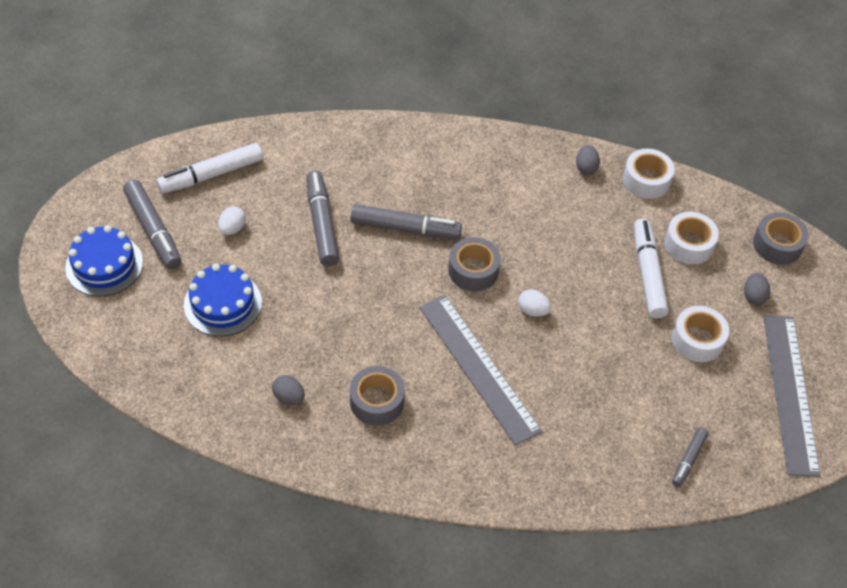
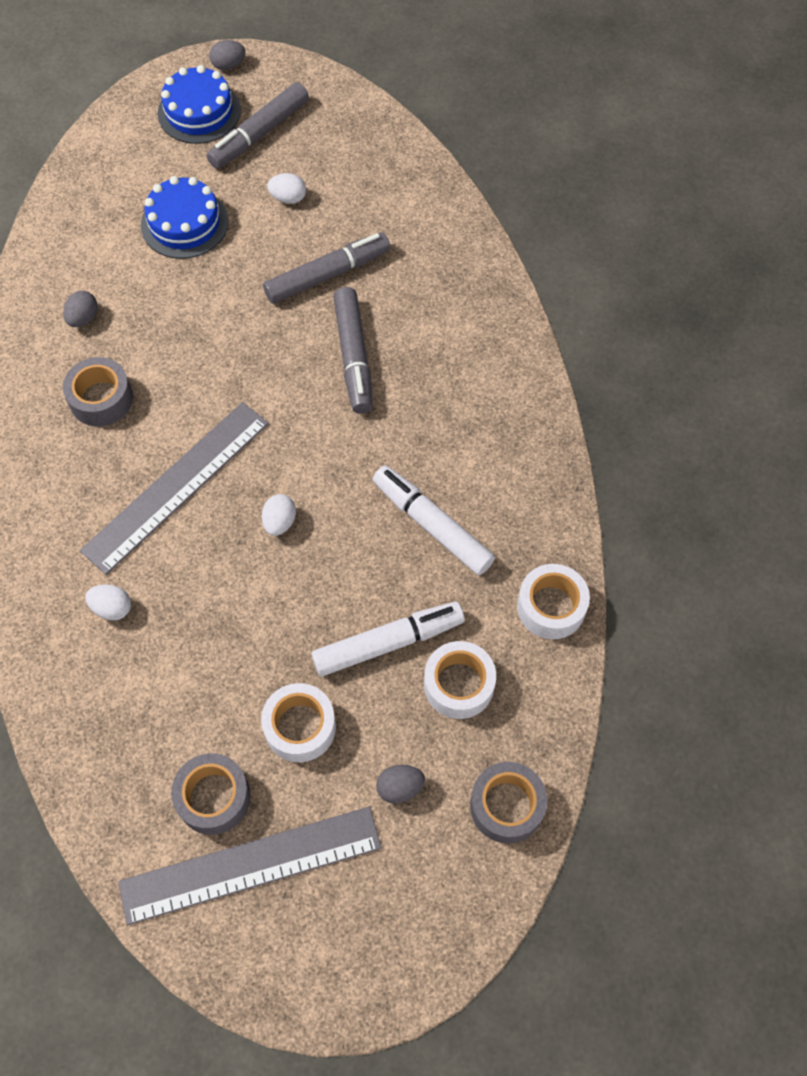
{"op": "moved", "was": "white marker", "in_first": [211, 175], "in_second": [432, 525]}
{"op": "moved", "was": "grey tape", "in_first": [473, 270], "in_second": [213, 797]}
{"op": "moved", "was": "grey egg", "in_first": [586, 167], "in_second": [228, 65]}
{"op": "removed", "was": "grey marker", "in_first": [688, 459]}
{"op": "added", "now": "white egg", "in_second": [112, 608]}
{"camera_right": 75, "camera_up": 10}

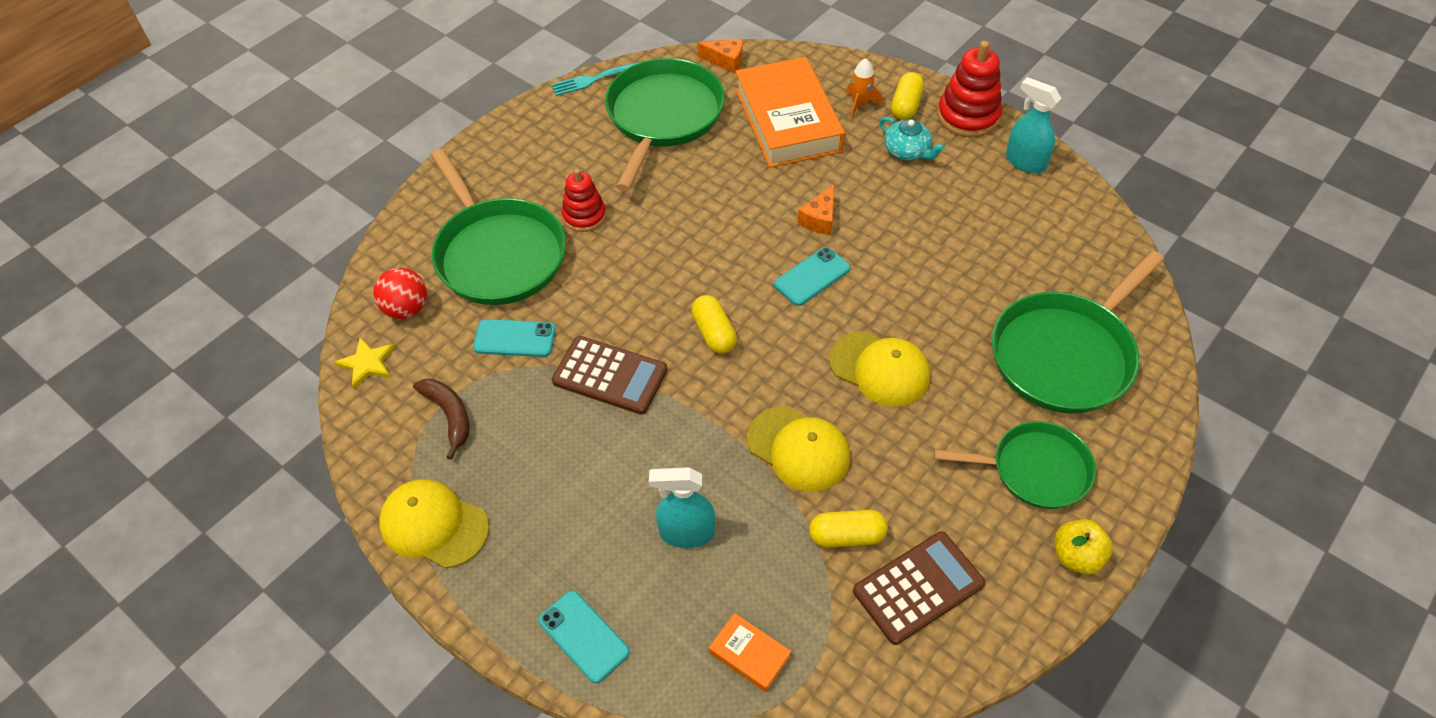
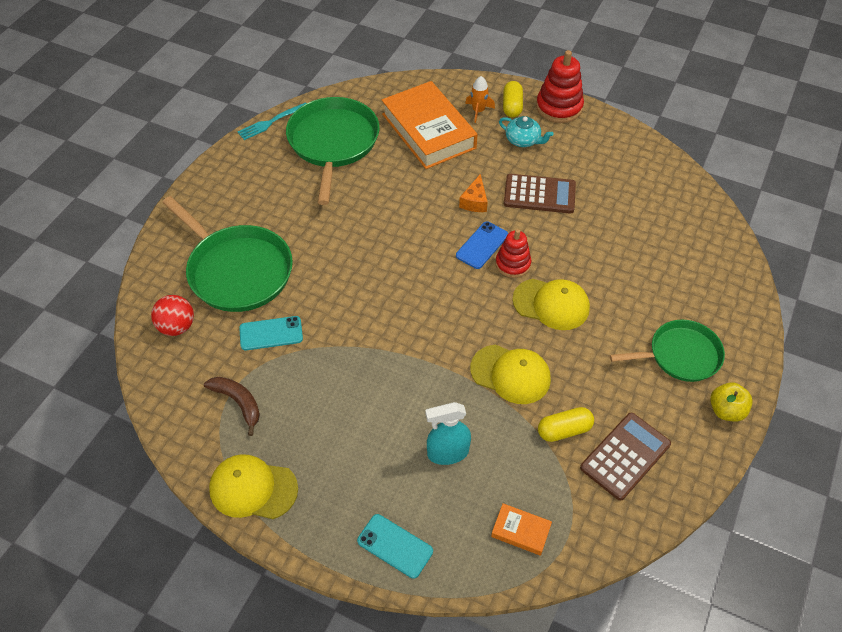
{"op": "removed", "was": "yellow star", "in_first": [367, 363]}
{"op": "moved", "was": "brown calculator", "in_first": [610, 375], "in_second": [539, 194]}
{"op": "moved", "was": "red stacking toy", "in_first": [584, 216], "in_second": [512, 264]}
{"op": "removed", "was": "yellow capsule", "in_first": [714, 333]}
{"op": "removed", "was": "orange cheese", "in_first": [726, 61]}
{"op": "recoloured", "was": "turquoise phone", "now": "blue phone", "in_first": [812, 276], "in_second": [482, 245]}
{"op": "removed", "was": "green pan", "in_first": [1065, 354]}
{"op": "removed", "was": "turquoise spray bottle", "in_first": [1025, 162]}
{"camera_right": -15, "camera_up": 0}

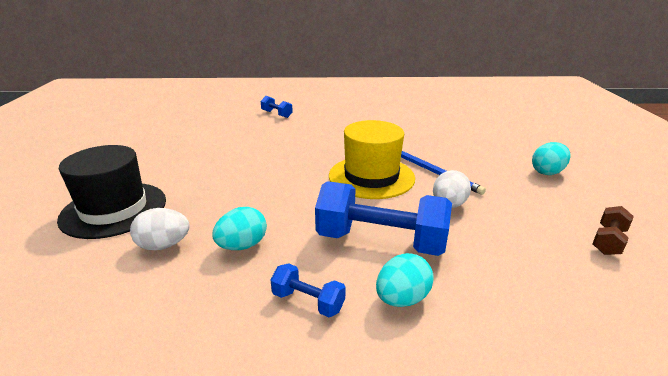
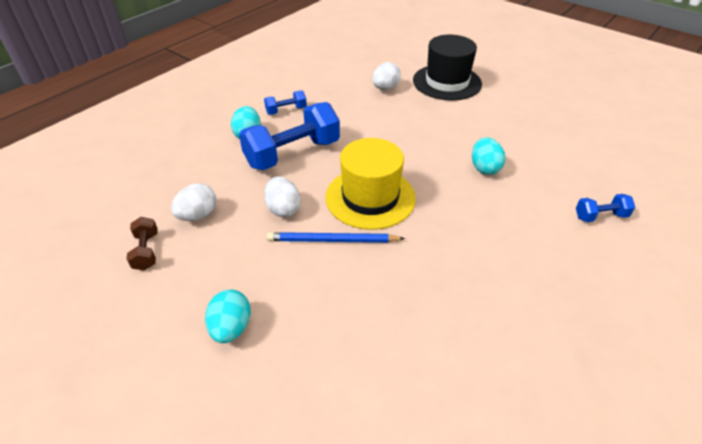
{"op": "moved", "was": "turquoise egg", "in_first": [242, 245], "in_second": [484, 168]}
{"op": "added", "now": "white egg", "in_second": [198, 215]}
{"camera_right": 130, "camera_up": 15}

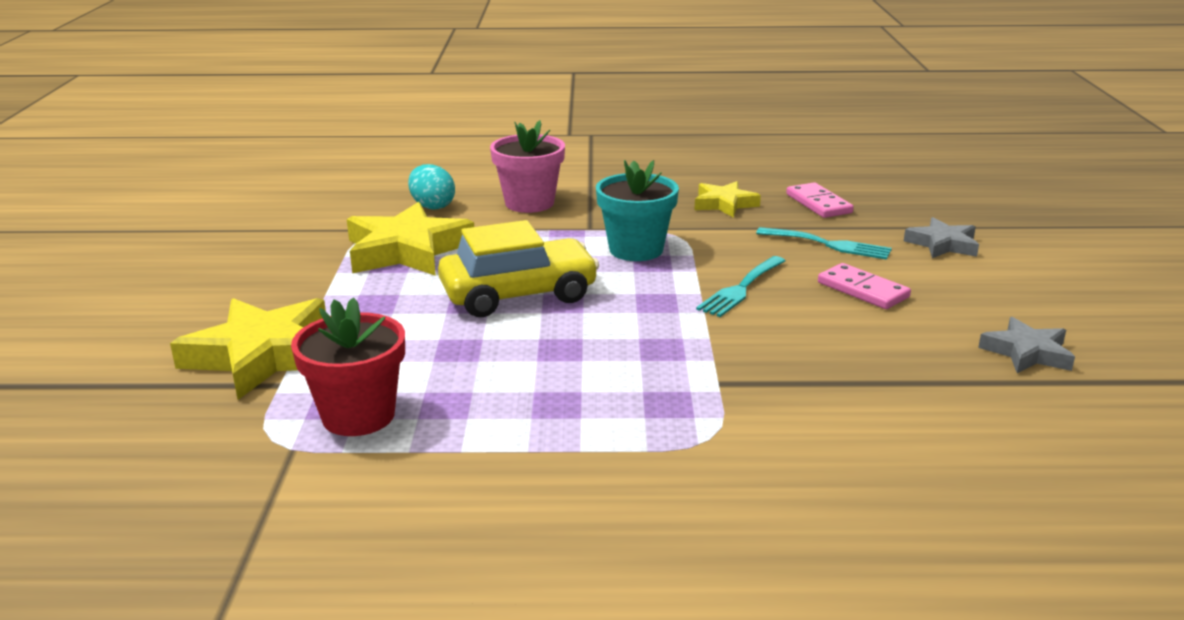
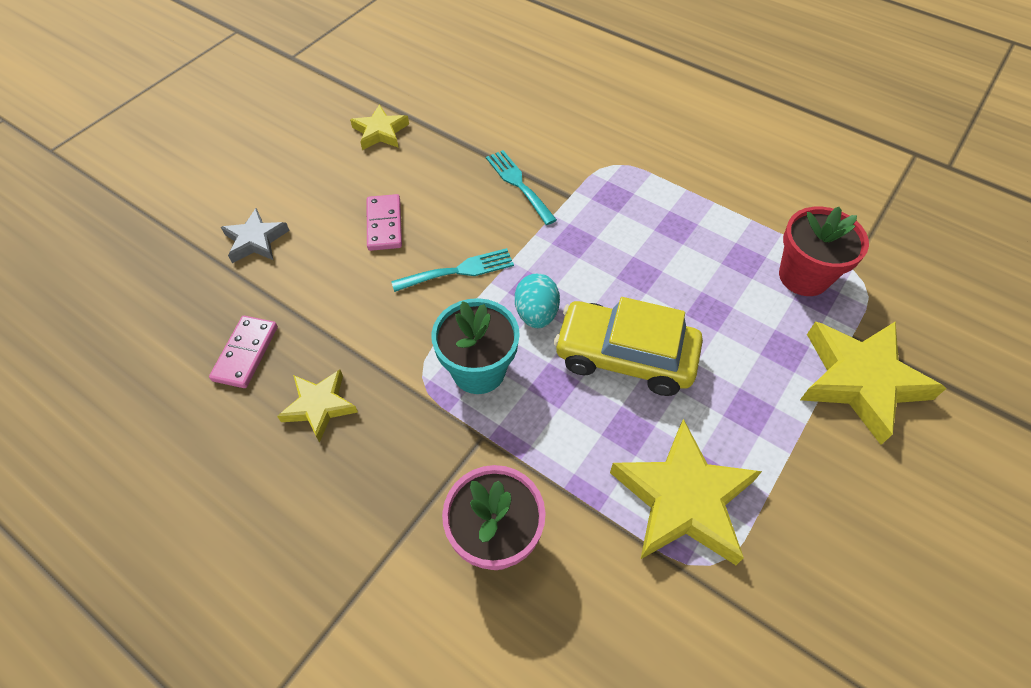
{"op": "moved", "was": "turquoise egg", "in_first": [432, 206], "in_second": [536, 314]}
{"op": "moved", "was": "turquoise fork", "in_first": [829, 244], "in_second": [518, 184]}
{"op": "recoloured", "was": "grey star", "now": "yellow star", "in_first": [1027, 352], "in_second": [380, 132]}
{"camera_right": -145, "camera_up": 30}

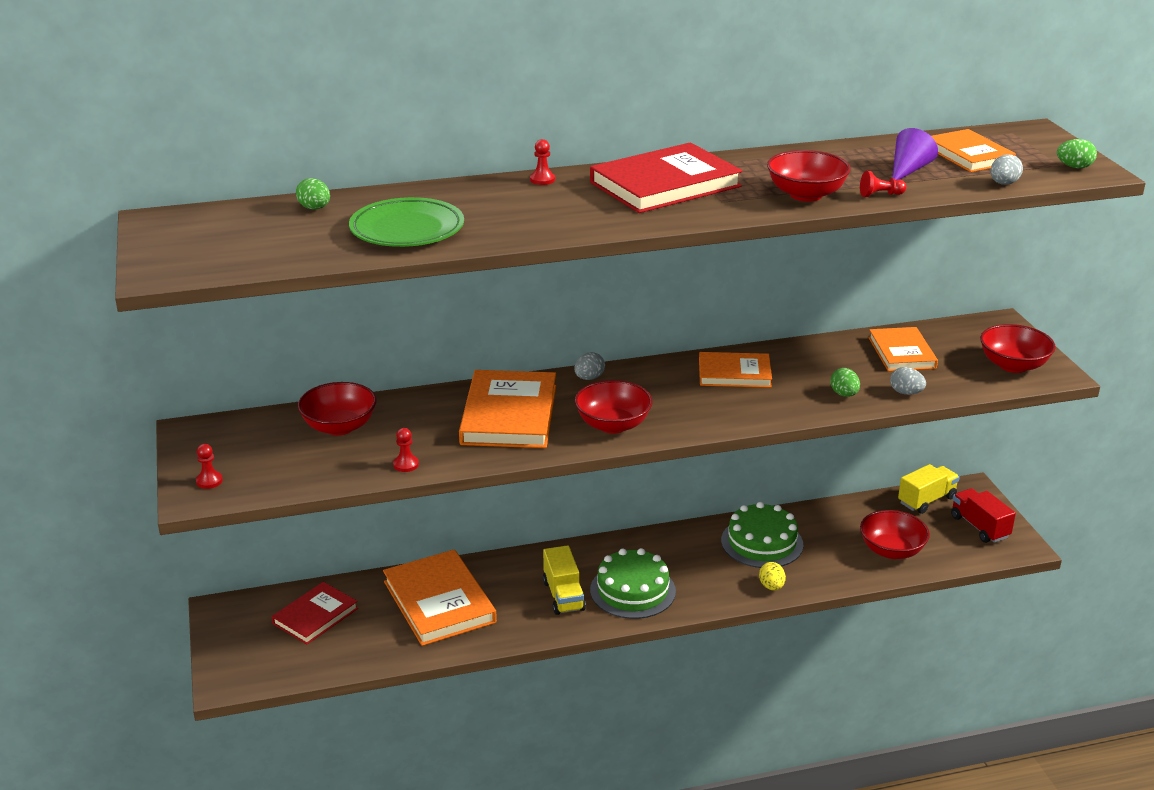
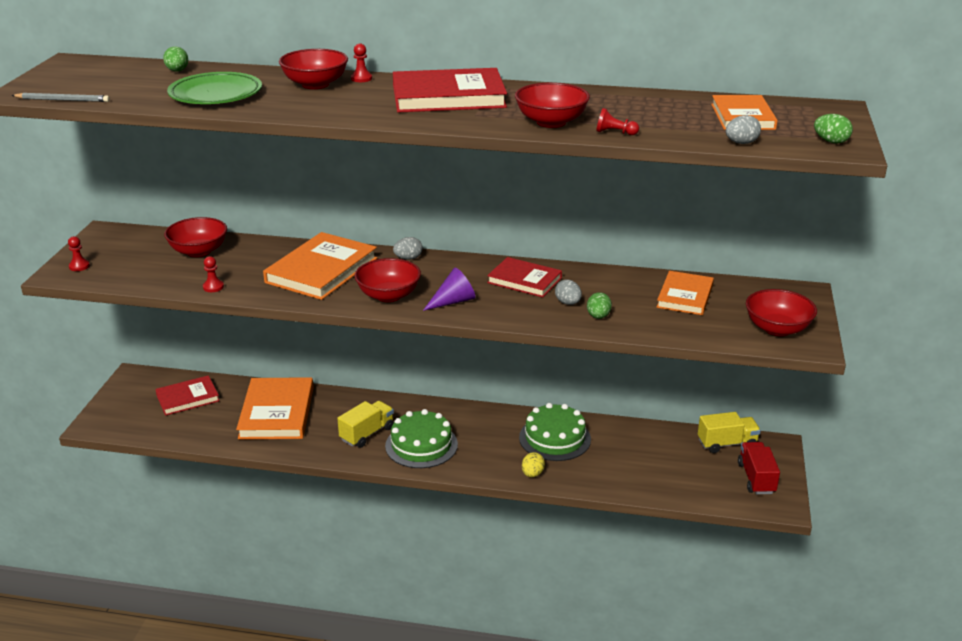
{"op": "turned", "was": "yellow truck", "in_first": [563, 596], "in_second": [367, 434], "clockwise": -150}
{"op": "recoloured", "was": "orange book", "now": "red book", "in_first": [734, 373], "in_second": [524, 280]}
{"op": "moved", "was": "red bowl", "in_first": [891, 550], "in_second": [315, 84]}
{"op": "moved", "was": "grey egg", "in_first": [906, 393], "in_second": [568, 303]}
{"op": "moved", "was": "purple cone", "in_first": [908, 170], "in_second": [453, 301]}
{"op": "added", "now": "grey pencil", "in_second": [63, 100]}
{"camera_right": 25, "camera_up": 0}

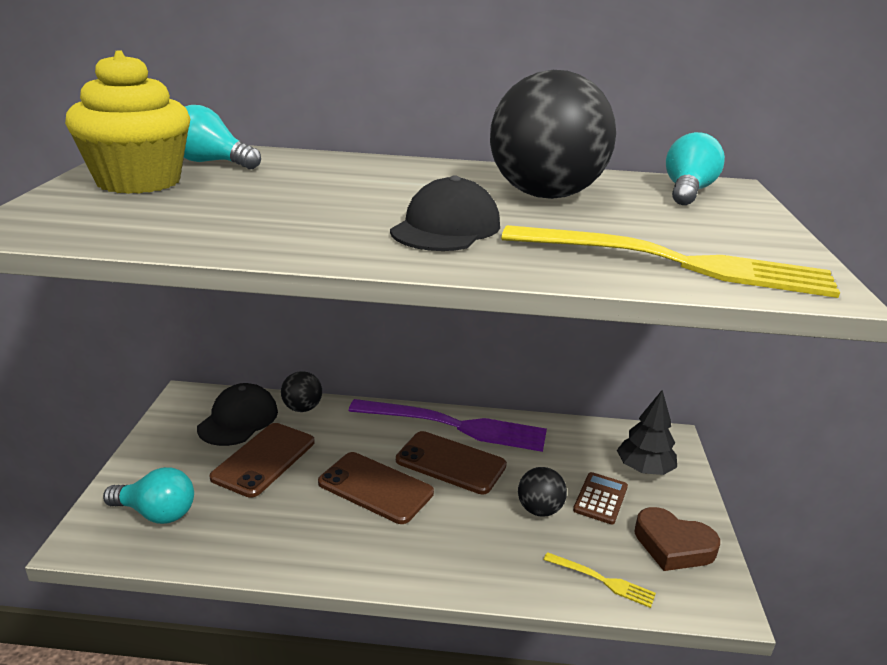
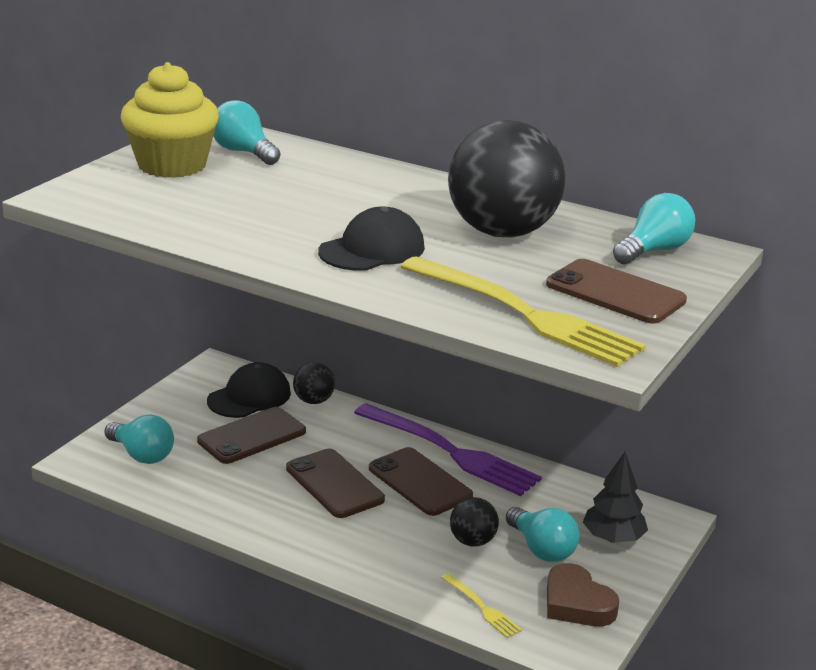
{"op": "replaced", "was": "brown calculator", "now": "turquoise light bulb", "in_first": [600, 498], "in_second": [542, 549]}
{"op": "added", "now": "brown phone", "in_second": [615, 293]}
{"camera_right": 25, "camera_up": 0}

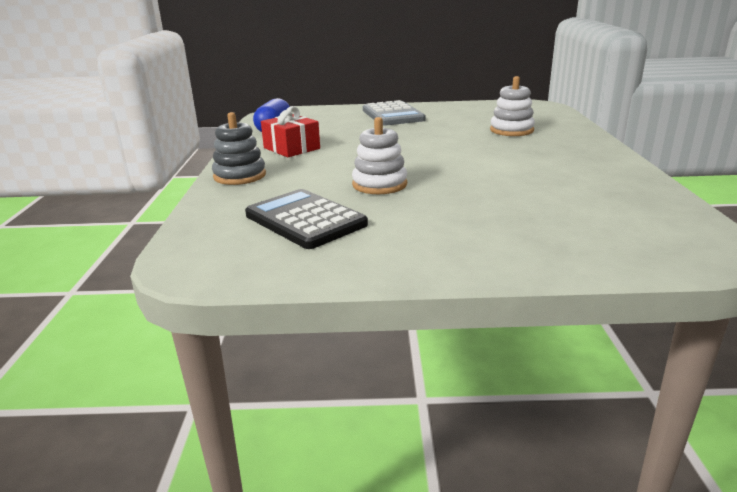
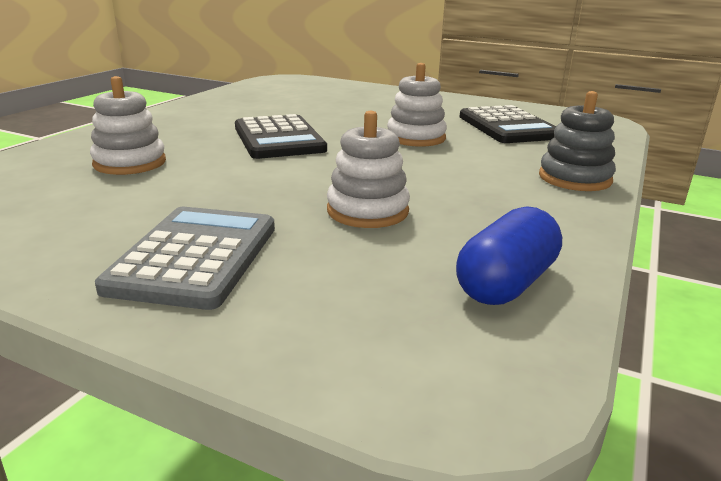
{"op": "removed", "was": "red gift", "in_first": [292, 148]}
{"op": "added", "now": "black calculator", "in_second": [278, 139]}
{"op": "added", "now": "white stacking toy", "in_second": [367, 211]}
{"camera_right": -155, "camera_up": 0}

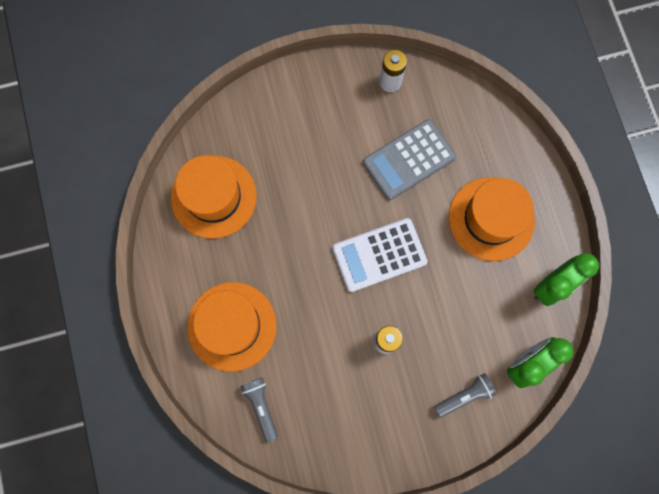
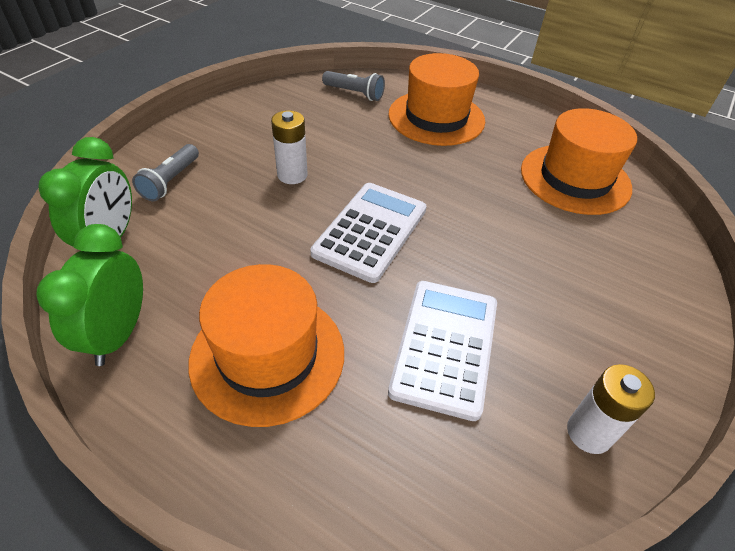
{"op": "recoloured", "was": "grey calculator", "now": "white calculator", "in_first": [409, 160], "in_second": [445, 346]}
{"camera_right": 135, "camera_up": -30}

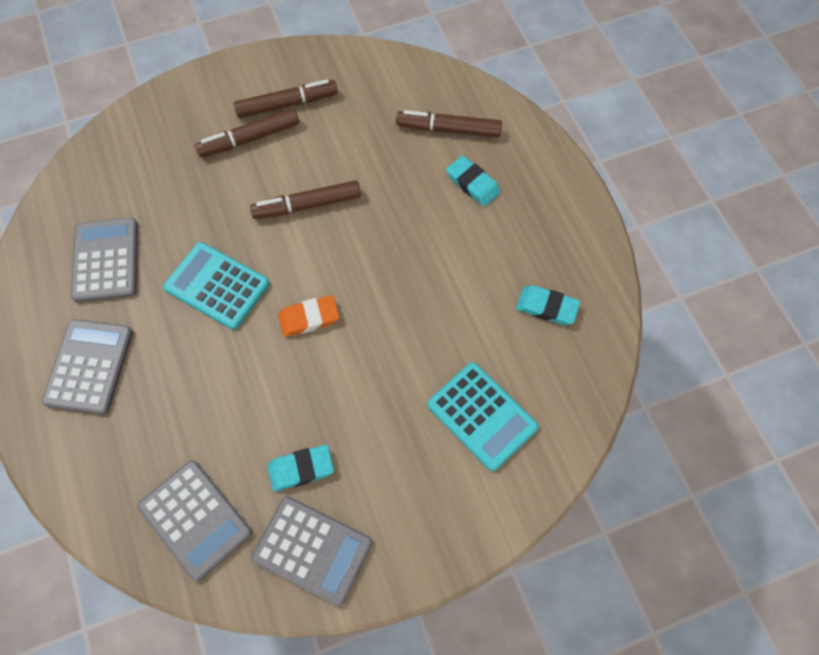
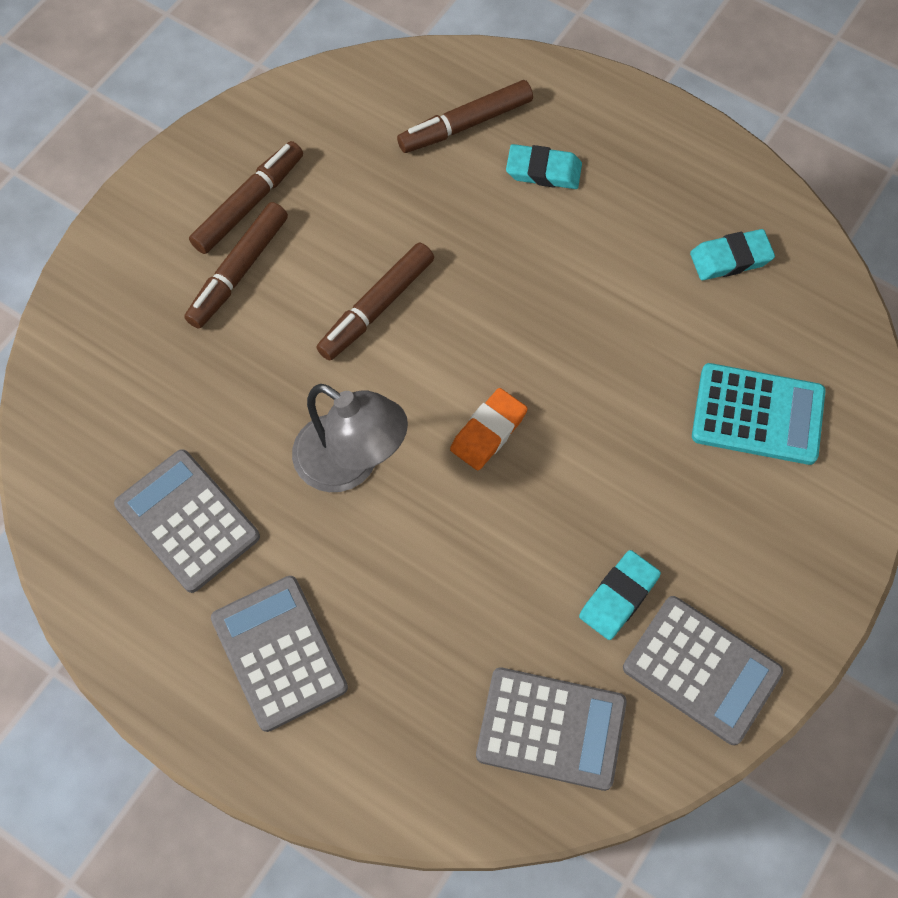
{"op": "replaced", "was": "turquoise calculator", "now": "grey lamp", "in_first": [217, 286], "in_second": [351, 464]}
{"op": "turned", "was": "grey calculator", "in_first": [312, 550], "in_second": [701, 670], "clockwise": 45}
{"camera_right": -35, "camera_up": 0}

